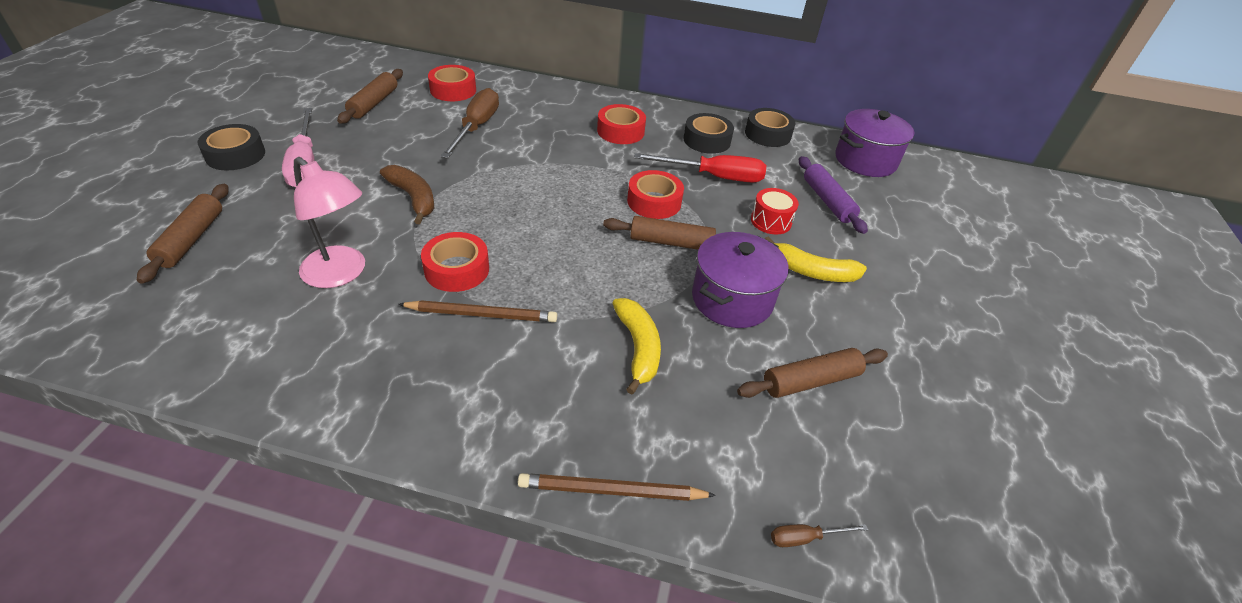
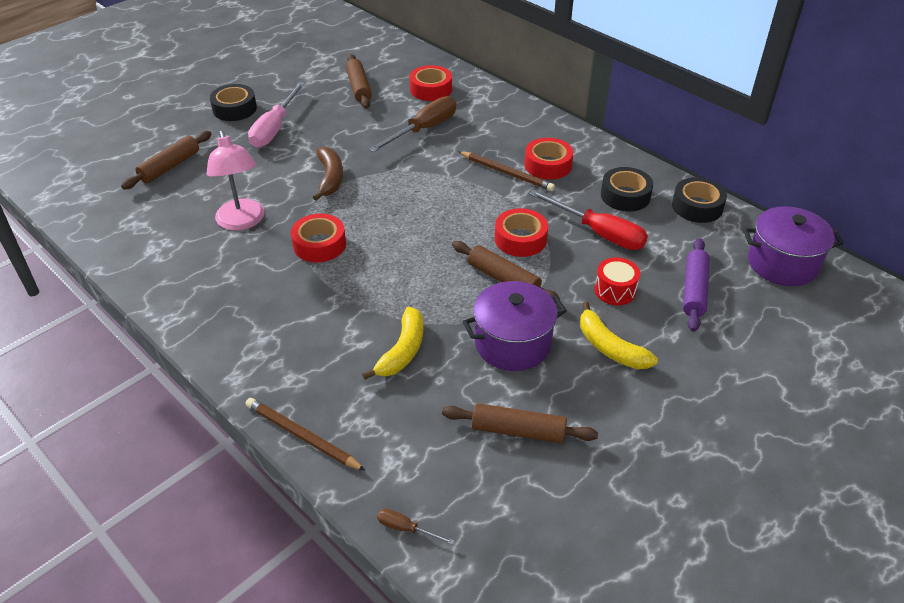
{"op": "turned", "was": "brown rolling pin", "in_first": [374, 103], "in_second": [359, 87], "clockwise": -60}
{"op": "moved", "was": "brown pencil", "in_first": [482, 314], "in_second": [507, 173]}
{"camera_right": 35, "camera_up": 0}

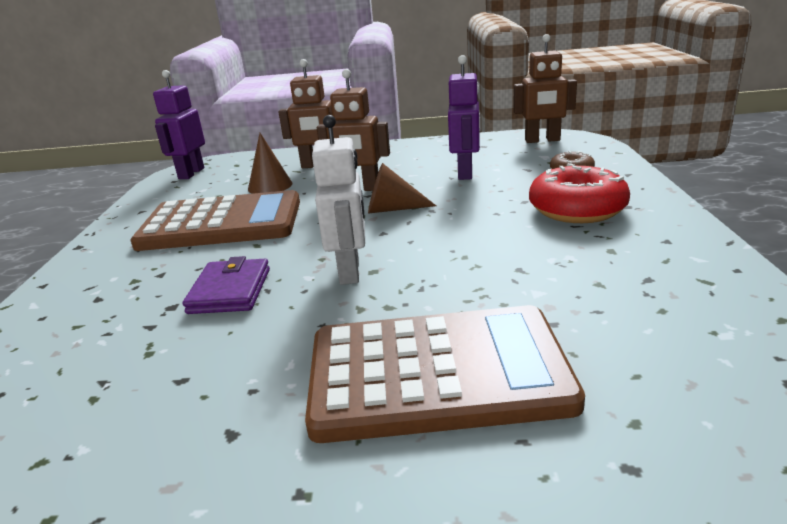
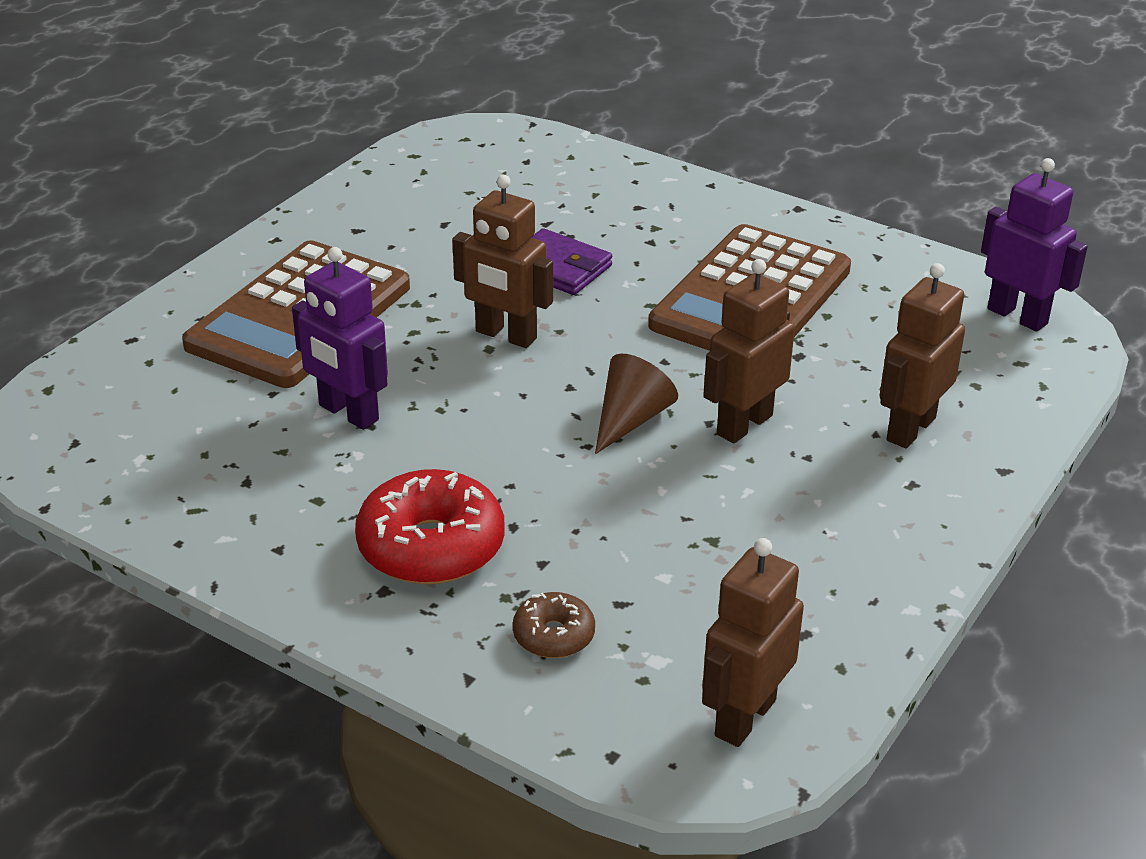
{"op": "removed", "was": "brown cone", "in_first": [270, 186]}
{"op": "recoloured", "was": "white robot", "now": "brown robot", "in_first": [350, 271], "in_second": [505, 335]}
{"op": "moved", "was": "purple robot", "in_first": [465, 173], "in_second": [348, 413]}
{"camera_right": 120, "camera_up": 10}

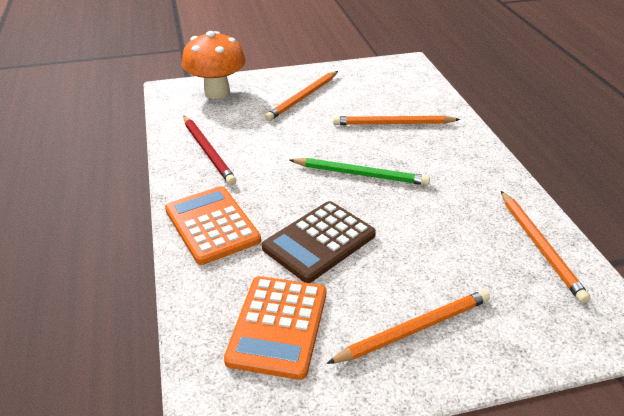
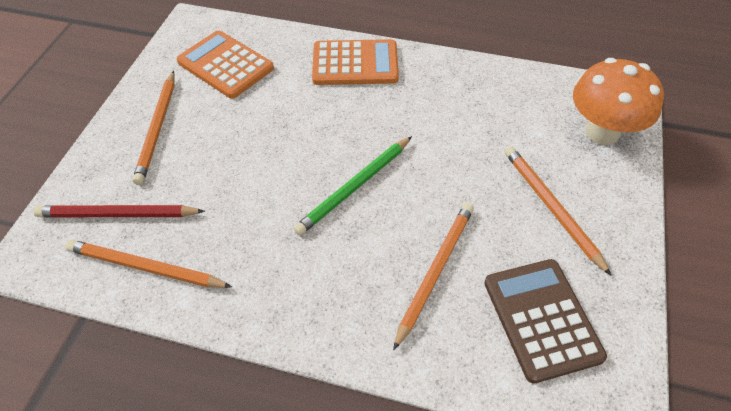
{"op": "moved", "was": "red pencil", "in_first": [208, 151], "in_second": [117, 215]}
{"op": "moved", "was": "brown calculator", "in_first": [319, 242], "in_second": [541, 319]}
{"camera_right": 120, "camera_up": 15}

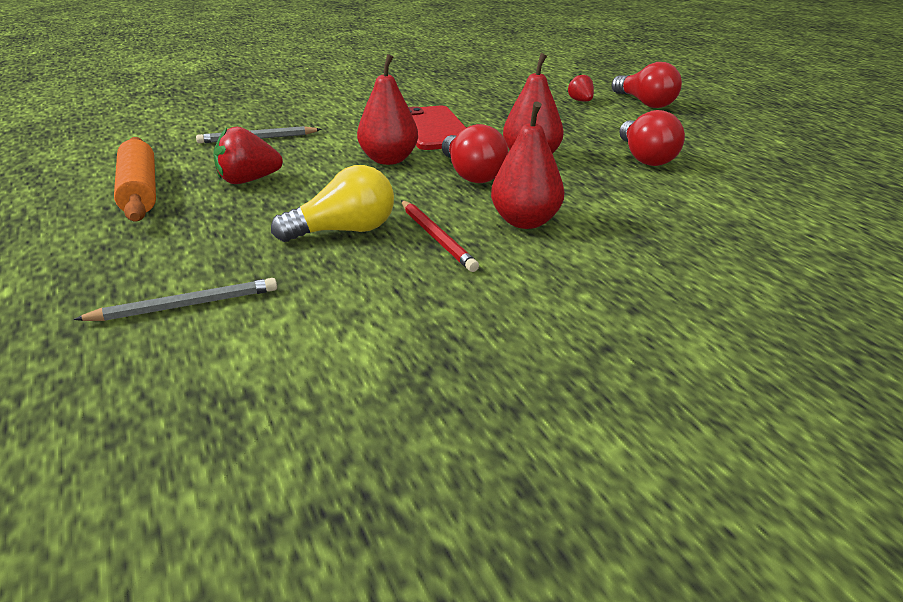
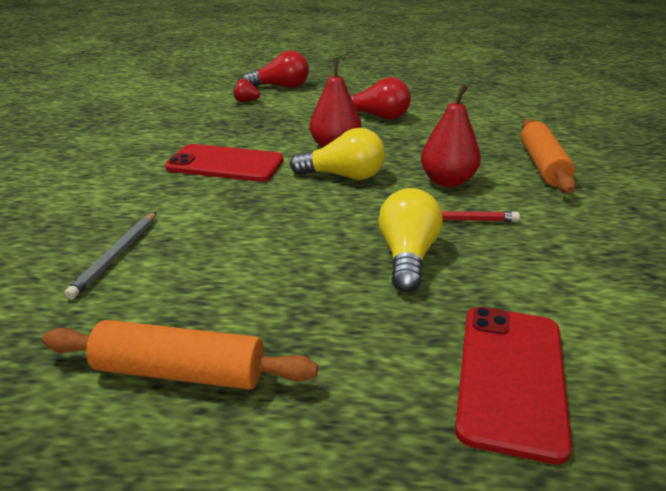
{"op": "replaced", "was": "grey pencil", "now": "red phone", "in_first": [185, 305], "in_second": [511, 377]}
{"op": "removed", "was": "red strawberry", "in_first": [248, 180]}
{"op": "removed", "was": "red pear", "in_first": [388, 160]}
{"op": "recoloured", "was": "red light bulb", "now": "yellow light bulb", "in_first": [471, 174], "in_second": [343, 176]}
{"op": "added", "now": "orange rolling pin", "in_second": [542, 165]}
{"camera_right": -60, "camera_up": 0}

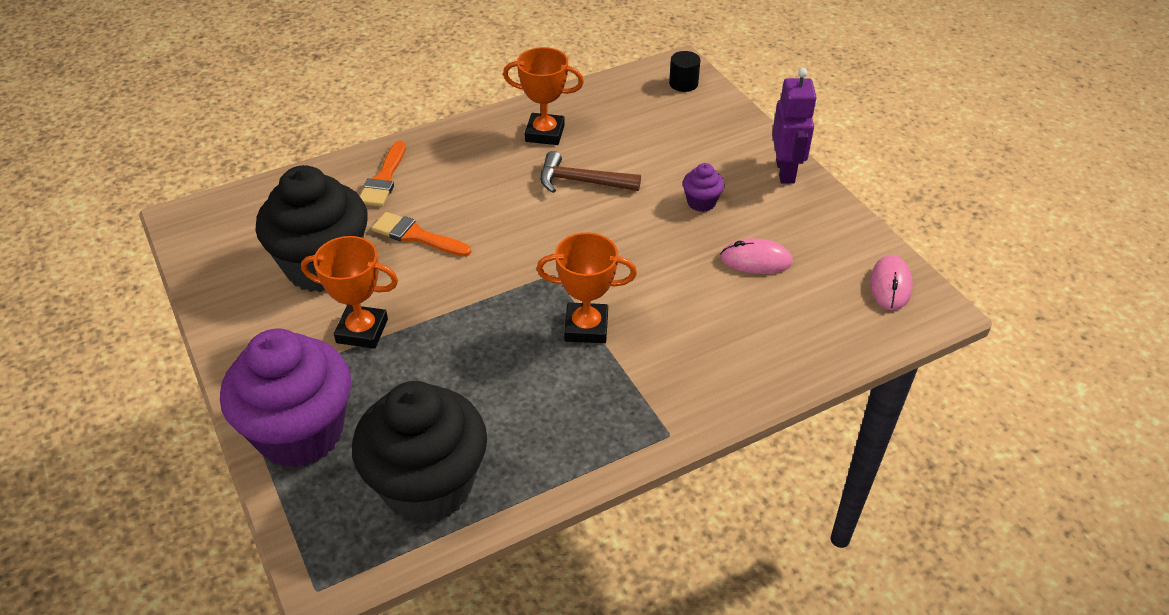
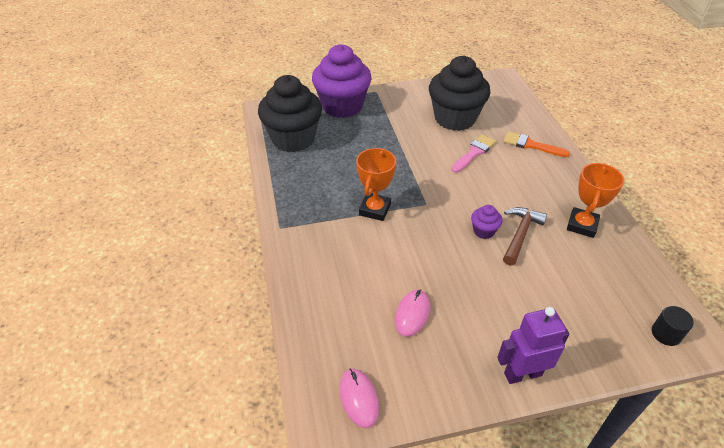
{"op": "removed", "was": "orange trophy", "in_first": [362, 331]}
{"op": "recoloured", "was": "orange brush", "now": "pink brush", "in_first": [416, 236], "in_second": [474, 153]}
{"op": "moved", "was": "purple cupcake", "in_first": [701, 202], "in_second": [483, 231]}
{"op": "turned", "was": "purple robot", "in_first": [785, 171], "in_second": [522, 374], "clockwise": 150}
{"op": "turned", "was": "pink mouse", "in_first": [890, 285], "in_second": [359, 398], "clockwise": 45}
{"camera_right": 105, "camera_up": 0}

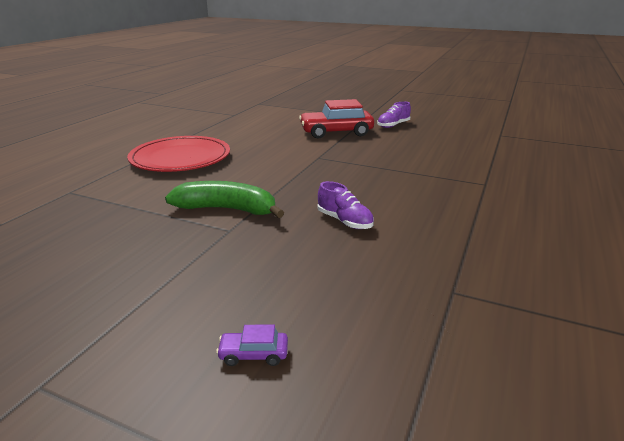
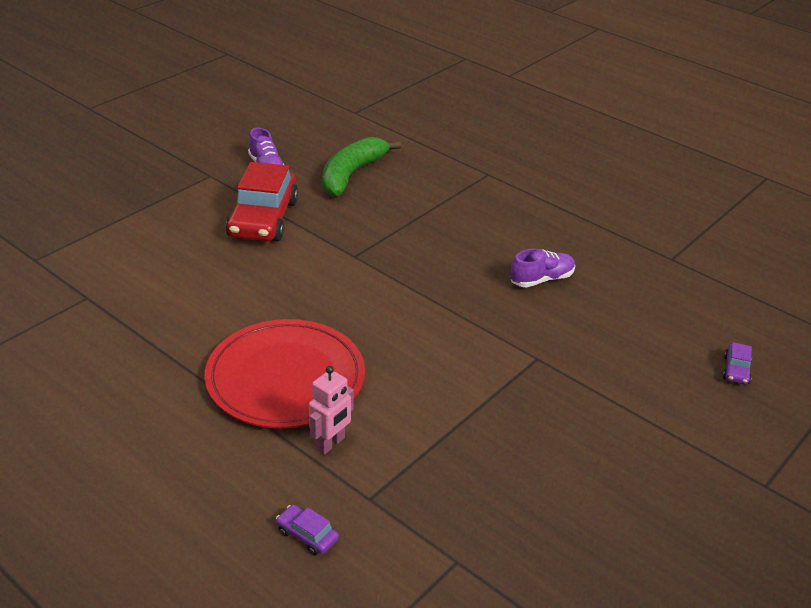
{"op": "moved", "was": "green banana", "in_first": [227, 209], "in_second": [352, 174]}
{"op": "added", "now": "purple car", "in_second": [307, 535]}
{"op": "added", "now": "pink robot", "in_second": [330, 443]}
{"camera_right": -75, "camera_up": 10}

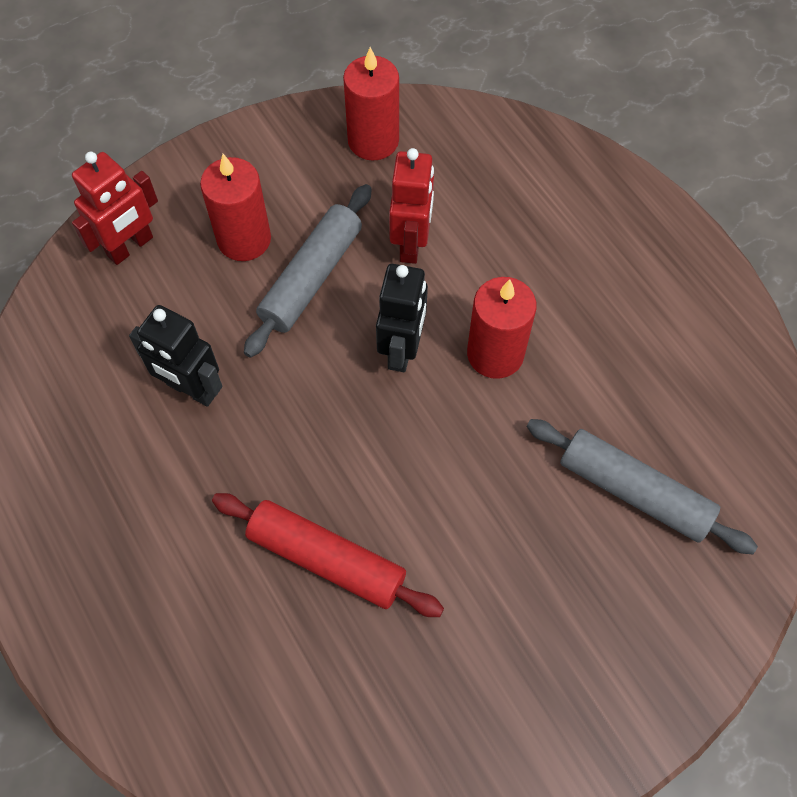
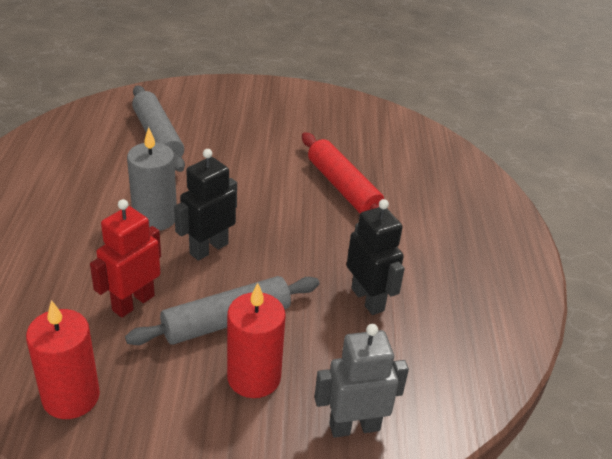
{"op": "recoloured", "was": "red robot", "now": "grey robot", "in_first": [130, 247], "in_second": [354, 426]}
{"op": "recoloured", "was": "red candle", "now": "grey candle", "in_first": [495, 354], "in_second": [155, 218]}
{"camera_right": -150, "camera_up": -25}

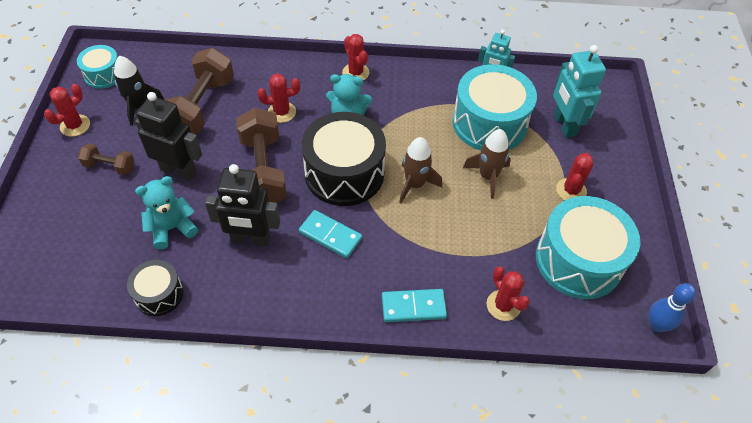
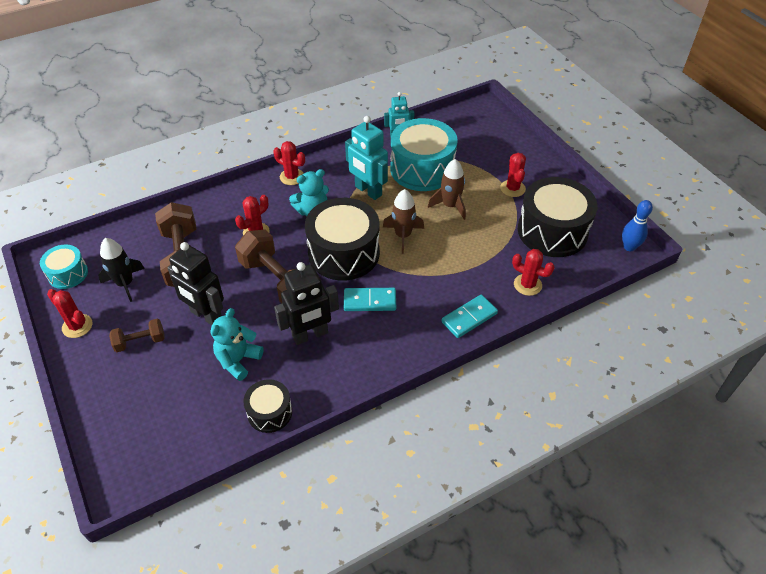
{"op": "turned", "was": "red cactus", "in_first": [75, 126], "in_second": [77, 326], "clockwise": -60}
{"op": "turned", "was": "black robot", "in_first": [179, 171], "in_second": [206, 315], "clockwise": -135}
{"op": "recoloured", "was": "turquoise drum", "now": "black drum", "in_first": [578, 260], "in_second": [552, 231]}
{"op": "moved", "was": "turquoise robot", "in_first": [564, 125], "in_second": [368, 191]}
{"camera_right": -30, "camera_up": -5}

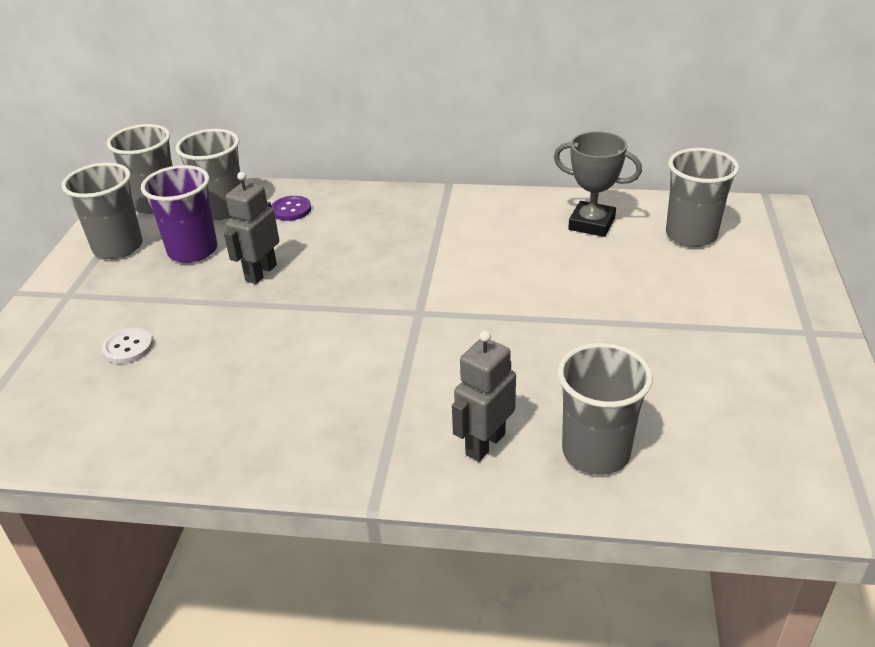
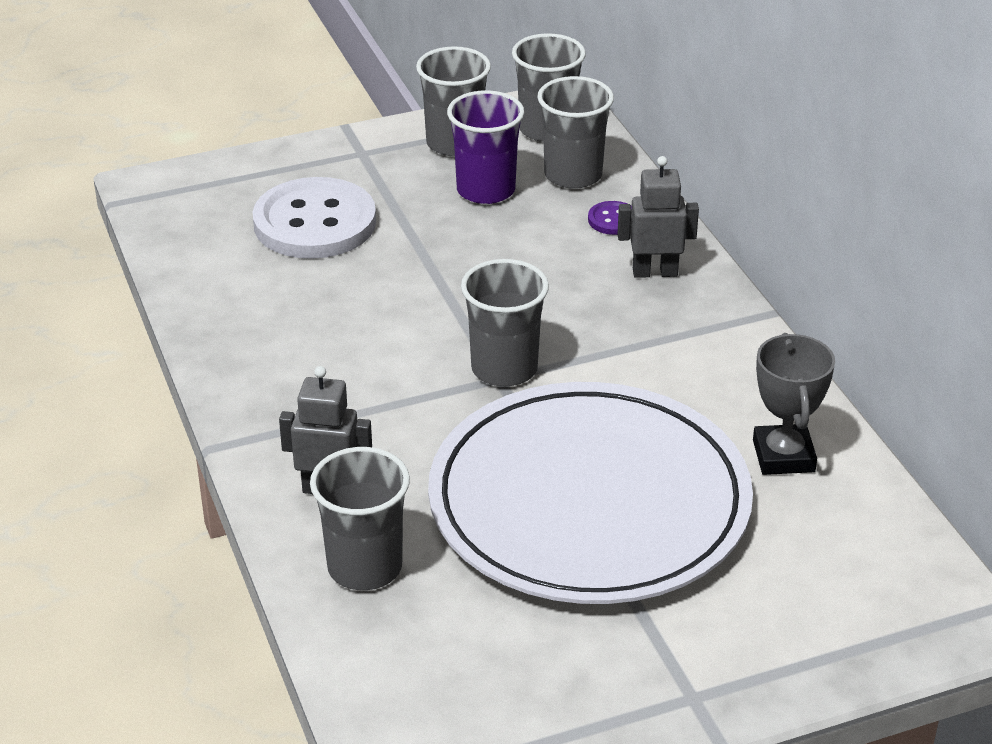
{"op": "resized", "was": "white button", "in_first": [128, 347], "in_second": [315, 223], "ratio": 2.4}
{"op": "moved", "was": "grey robot", "in_first": [260, 273], "in_second": [655, 272]}
{"op": "moved", "was": "grey cup", "in_first": [691, 235], "in_second": [504, 369]}
{"op": "added", "now": "white plate", "in_second": [589, 503]}
{"camera_right": 60, "camera_up": 0}

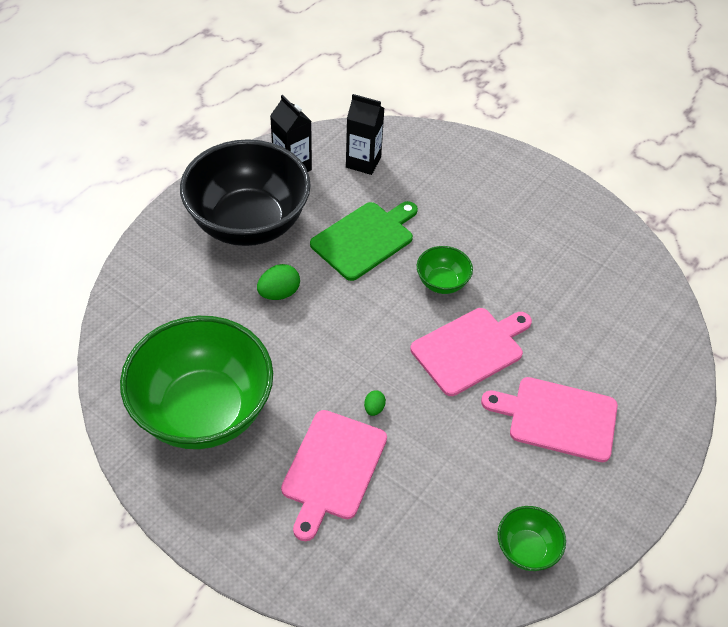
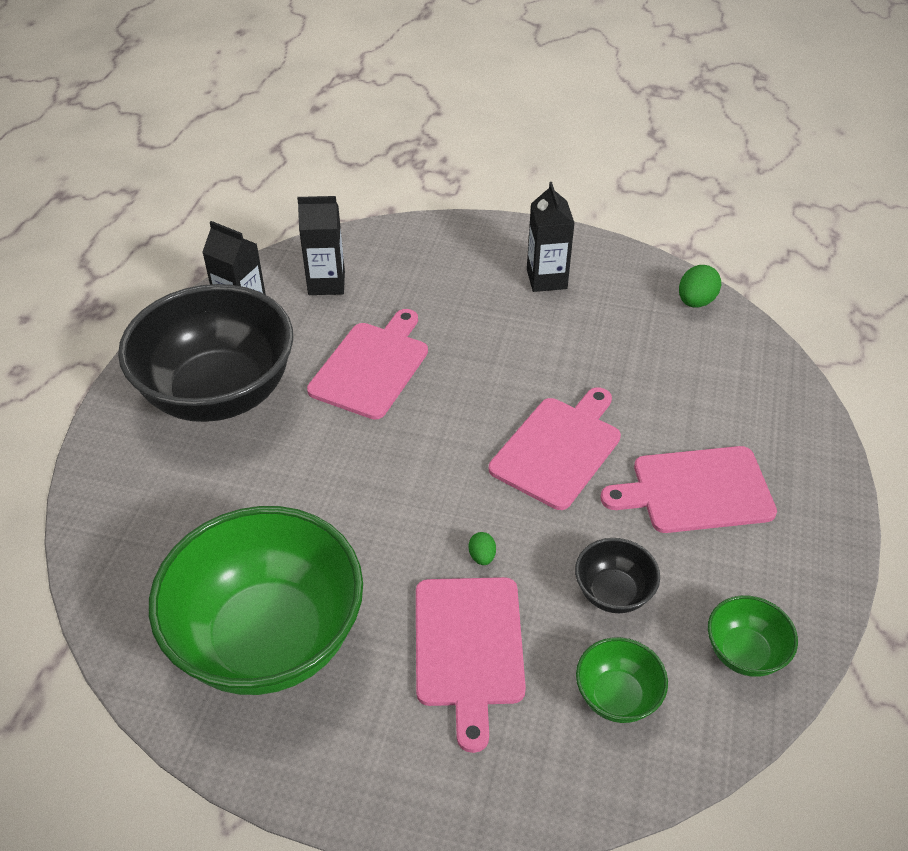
{"op": "moved", "was": "green egg", "in_first": [279, 293], "in_second": [695, 302]}
{"op": "recoloured", "was": "green cutting board", "now": "pink cutting board", "in_first": [365, 239], "in_second": [372, 367]}
{"op": "moved", "was": "green bowl", "in_first": [442, 282], "in_second": [617, 696]}
{"op": "added", "now": "black carton", "in_second": [546, 279]}
{"op": "added", "now": "black bowl", "in_second": [613, 592]}
{"camera_right": -20, "camera_up": -5}

